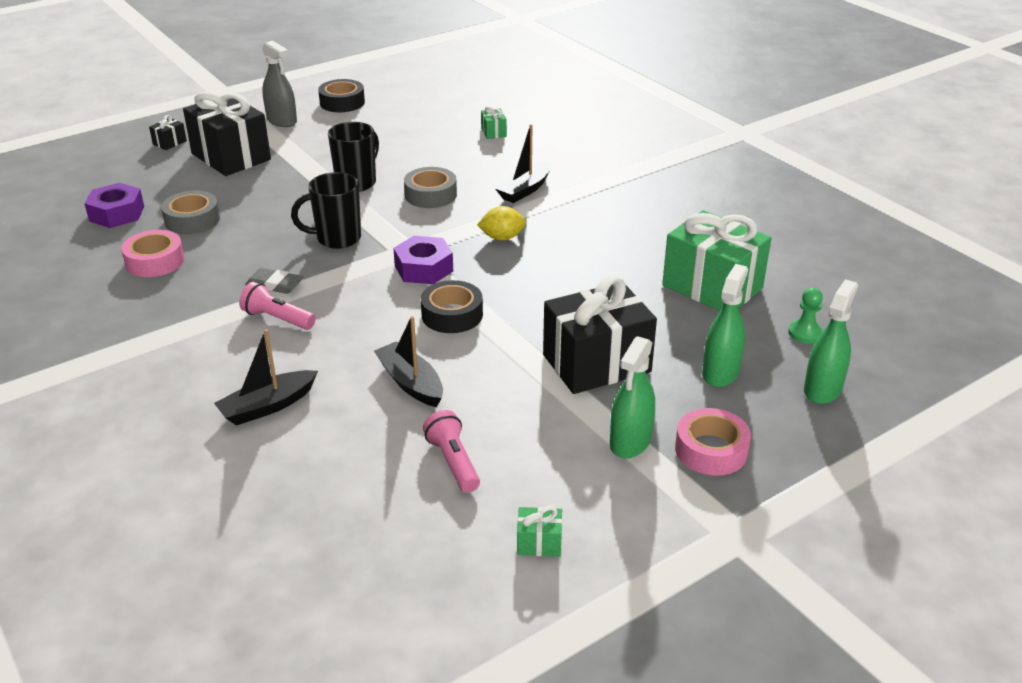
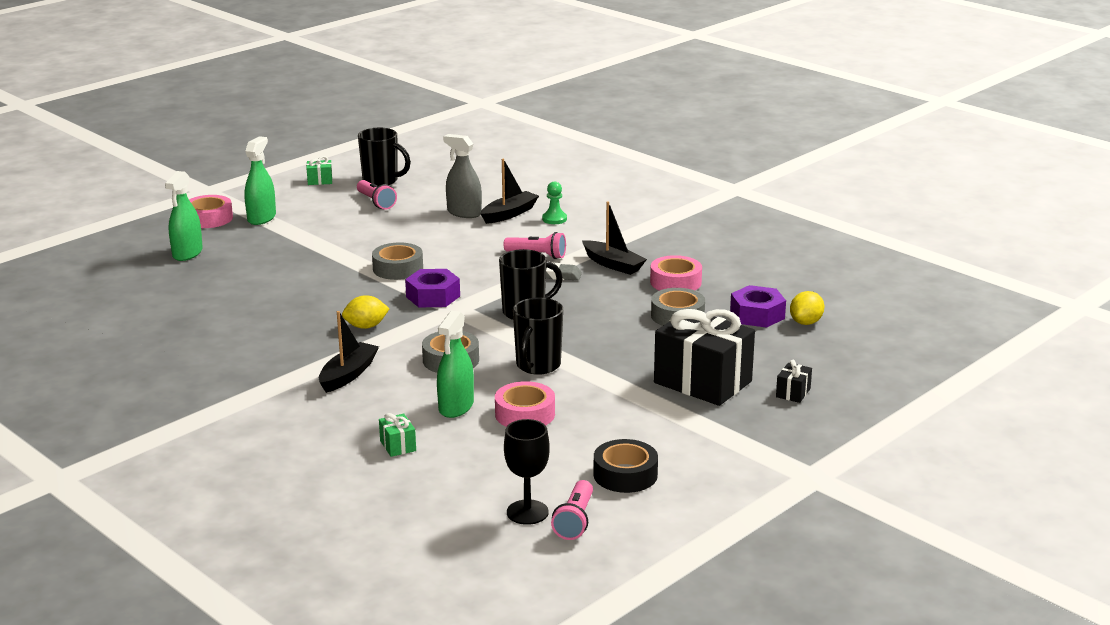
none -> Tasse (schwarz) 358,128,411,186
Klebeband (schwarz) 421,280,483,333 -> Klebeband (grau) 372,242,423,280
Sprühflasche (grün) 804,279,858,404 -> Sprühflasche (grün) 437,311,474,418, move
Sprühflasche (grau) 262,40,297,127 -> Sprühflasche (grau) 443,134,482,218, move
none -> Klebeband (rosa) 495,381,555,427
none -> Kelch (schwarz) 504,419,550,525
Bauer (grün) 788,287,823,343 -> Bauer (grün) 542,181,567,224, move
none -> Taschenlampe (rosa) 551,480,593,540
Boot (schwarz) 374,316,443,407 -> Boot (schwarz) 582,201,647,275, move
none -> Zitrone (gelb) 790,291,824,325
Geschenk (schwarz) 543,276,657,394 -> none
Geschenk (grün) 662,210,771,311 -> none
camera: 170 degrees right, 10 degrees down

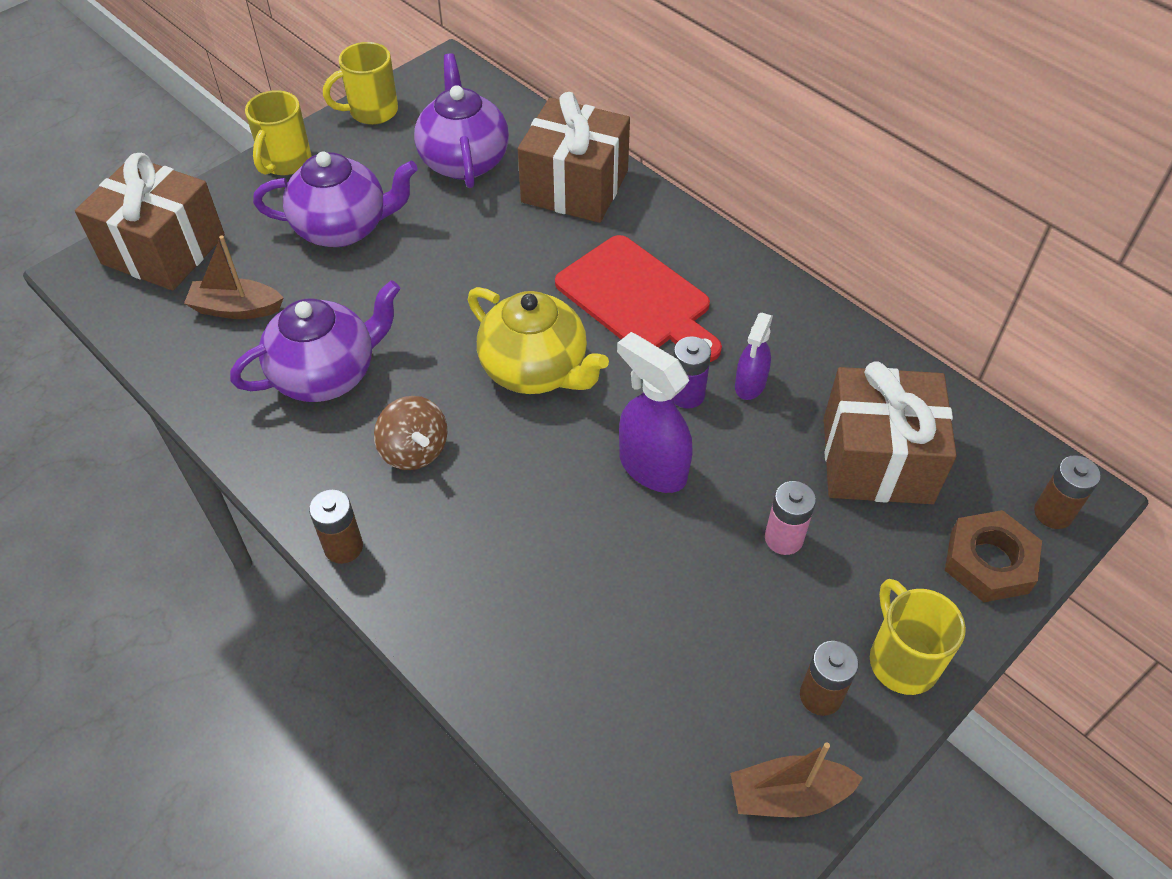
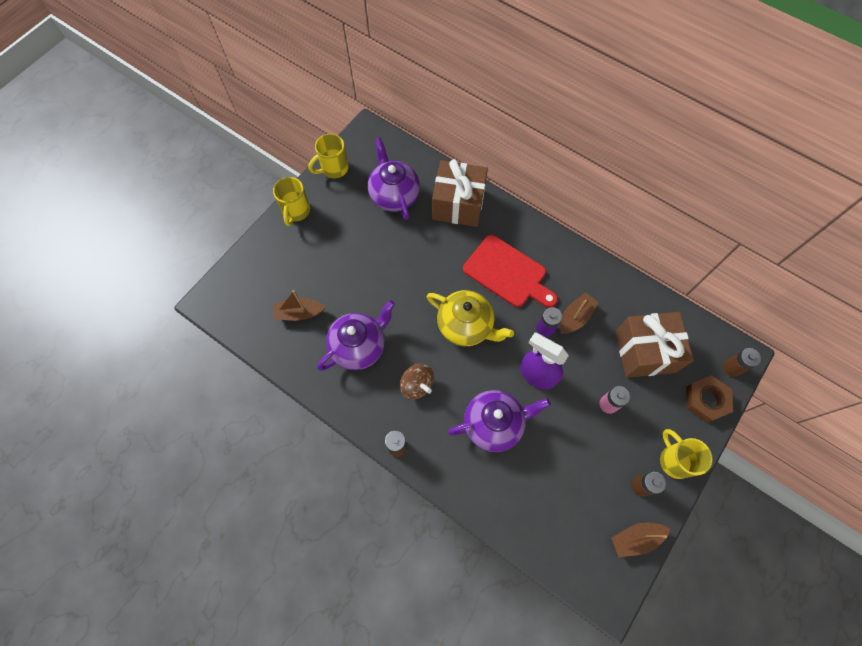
Teekanne (lila) 253,152,418,247 -> Teekanne (lila) 448,390,551,452, move
Sprühflasche (lila) 735,313,773,400 -> Boot (braun) 560,292,598,334
Geschenk (braun) 75,153,225,291 -> none
camera: 10 degrees left, 15 degrees up

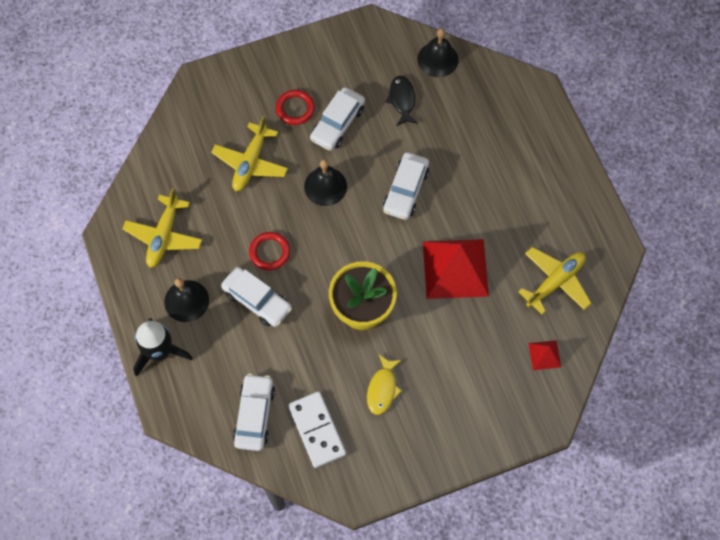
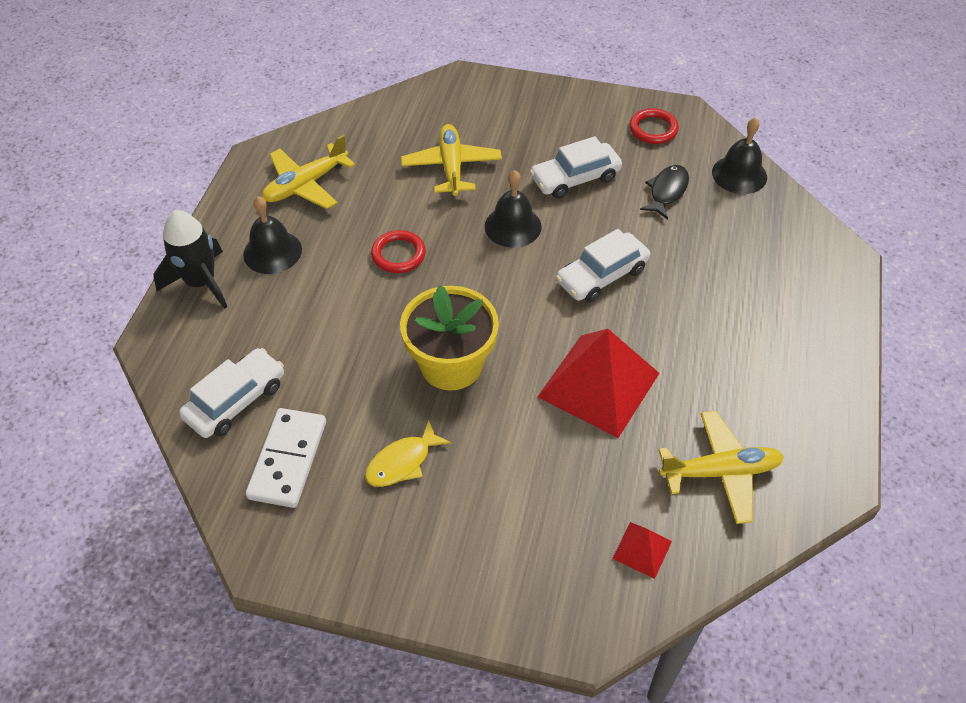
Flugzeug (gelb) 211,116,288,191 -> Flugzeug (gelb) 401,124,502,196, 120 degrees clockwise
Ring (rot) 276,90,315,125 -> Ring (rot) 629,108,679,144, move
Auto (weiß) 221,267,292,327 -> none
camera: 35 degrees right, 15 degrees down

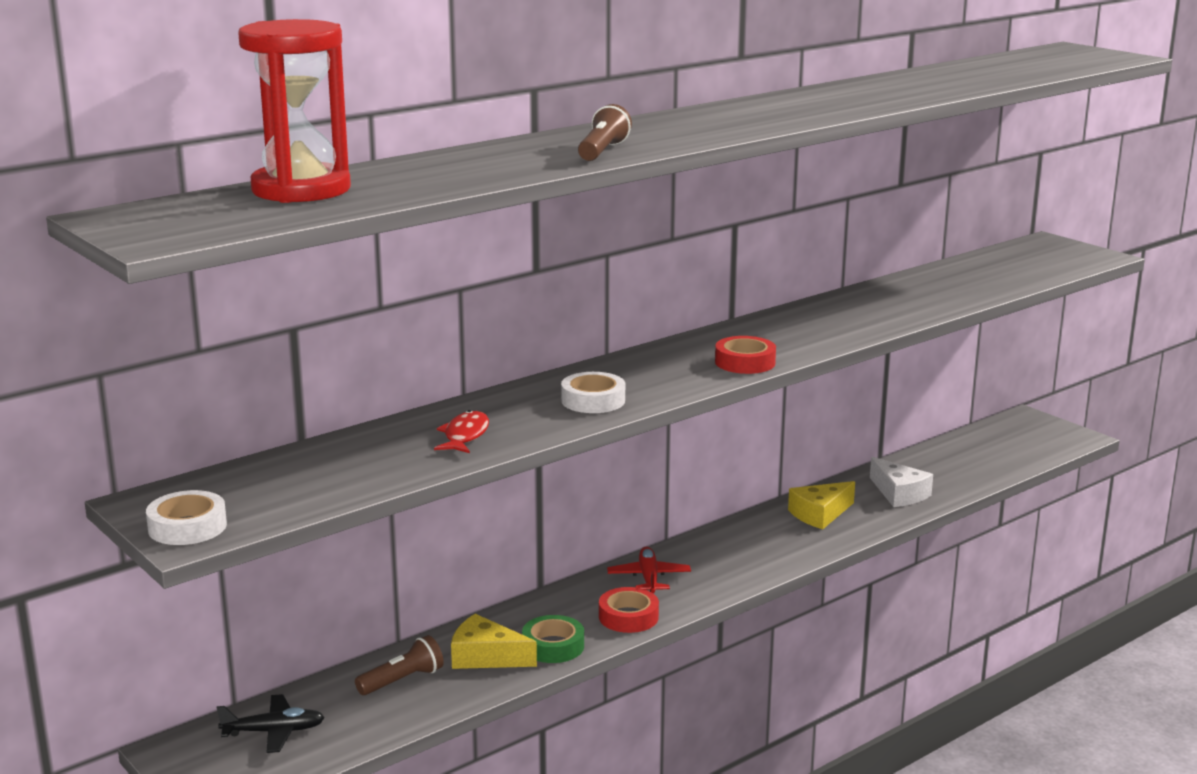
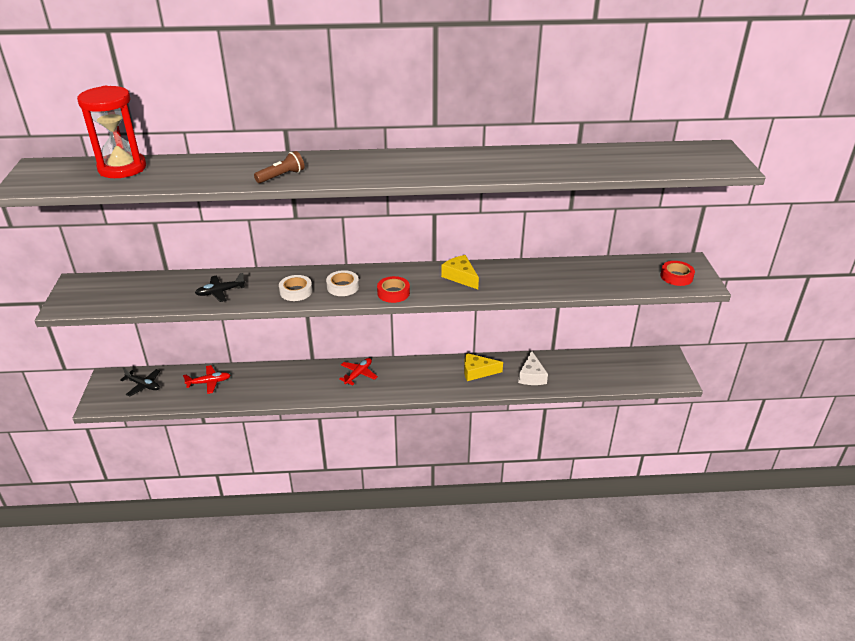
Taschenlampe (braun) 355,635,444,695 -> Flugzeug (rot) 183,365,231,394
Fisch (rot) 434,410,489,453 -> Flugzeug (schwarz) 195,273,245,302
Klebeband (weiß) 146,490,227,545 -> Klebeband (weiß) 326,270,359,296, move
Käse (gelb) 451,614,537,669 -> Käse (gelb) 441,255,479,289, move
Klebeband (rot) 599,587,659,633 -> Klebeband (rot) 660,261,695,286, move
Klebeband (grün) 522,615,584,663 -> none
camera: 35 degrees right, 15 degrees up

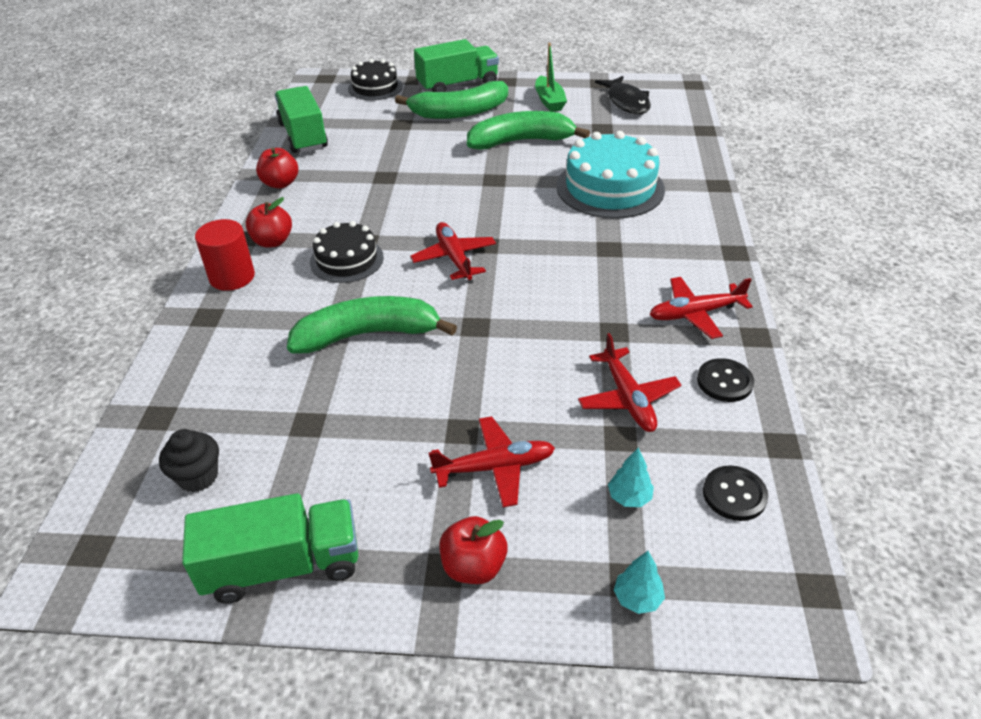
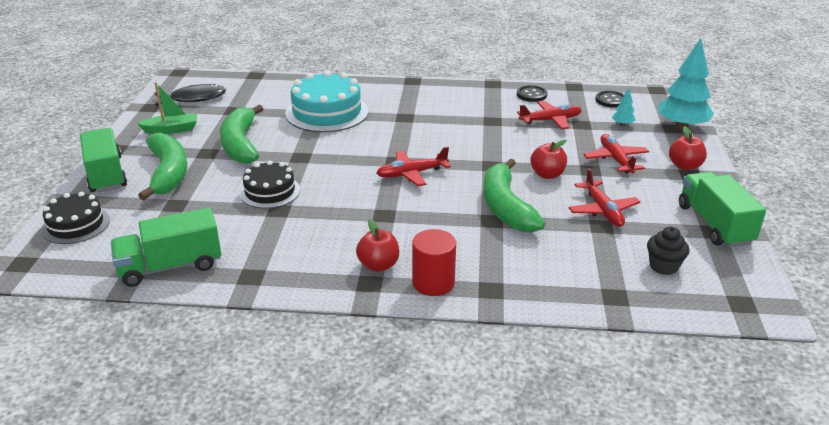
Kuchen (schwarz) 310,221,384,283 -> Kuchen (schwarz) 240,160,300,208, move
Apfel (rot) 256,147,298,189 -> Apfel (rot) 531,139,567,179, move
Flugzeug (rot) 650,277,753,339 -> Flugzeug (rot) 569,168,640,227, move
Baum (türkis) 614,551,665,614 -> Baum (türkis) 658,38,714,130, x2.27
camera: 90 degrees left, 10 degrees down

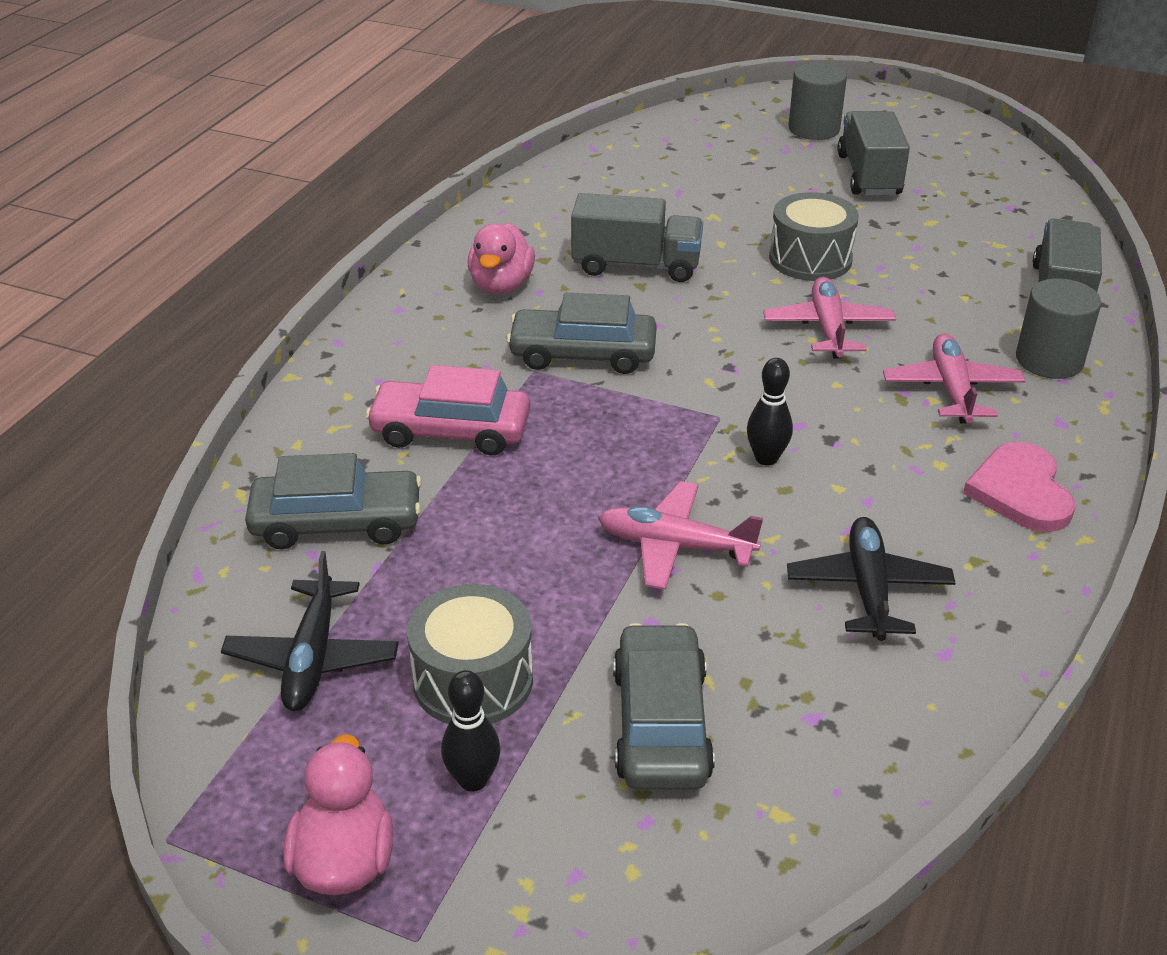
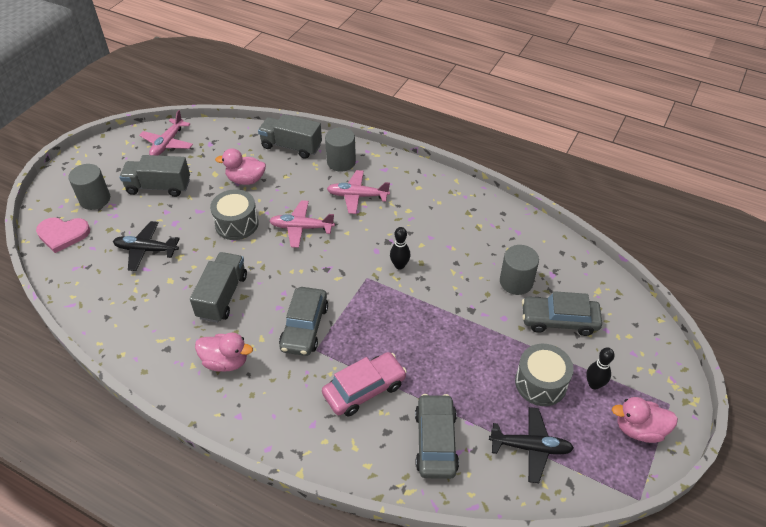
Herz (rosa) 963,442,1076,532 -> Herz (rosa) 36,217,90,253, move
Flugzeug (schwarz) 787,517,955,641 -> Flugzeug (schwarz) 113,221,180,271, move
Flugzeug (rosa) 598,481,763,590 -> Flugzeug (rosa) 139,110,193,156, move
none -> Ente (rosa) 215,148,266,185
Auto (rosa) 366,365,530,455 -> Auto (rosa) 322,352,407,416, 135 degrees counterclockwise
none -> Vollzylinder (grau) 500,245,539,295
camera: 85 degrees left, 10 degrees up

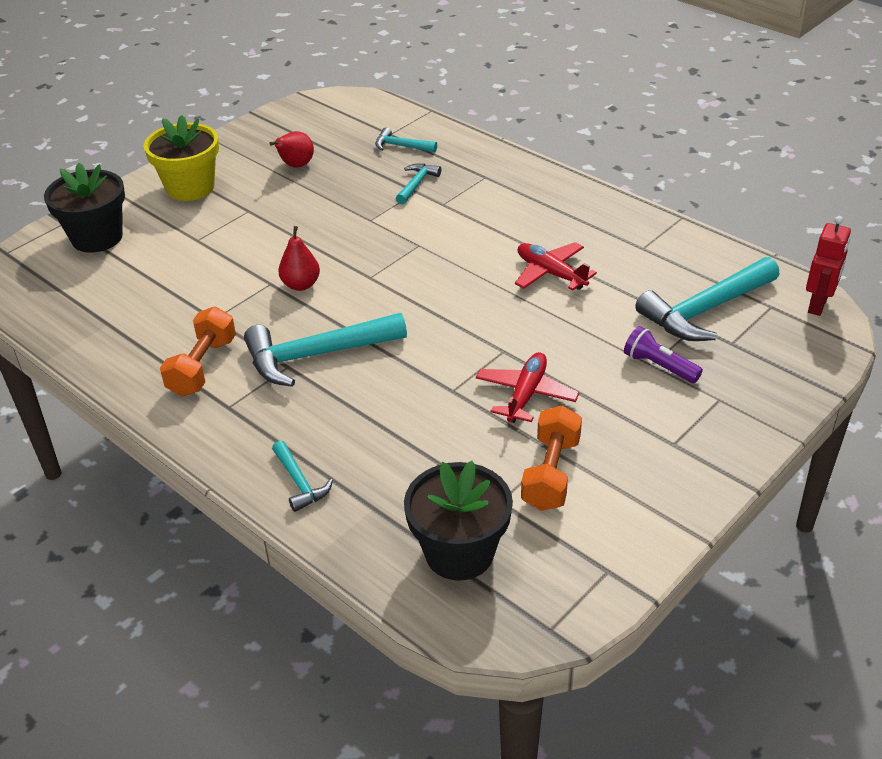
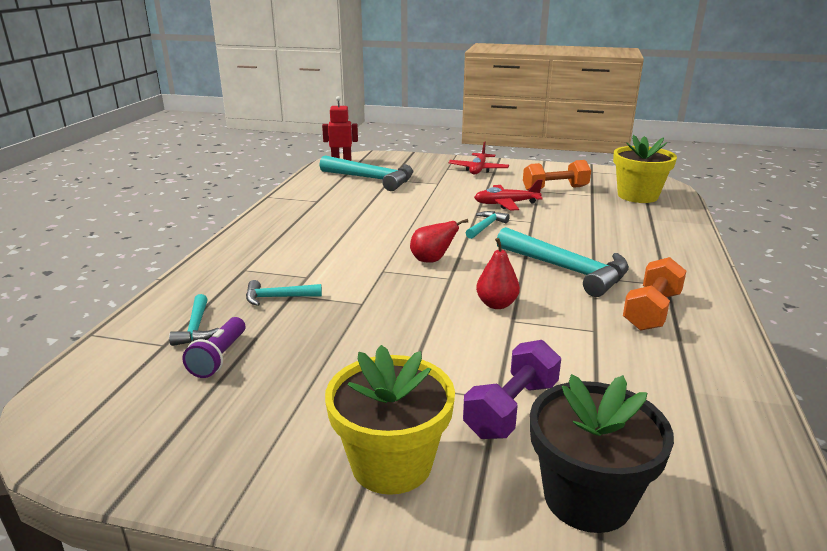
Taschenlampe (lila) 624,326,703,383 -> Taschenlampe (lila) 182,317,245,378, move
Birne (rot) 269,131,314,168 -> Birne (rot) 410,219,468,263, move
Flugzeug (rot) 515,242,597,291 -> Flugzeug (rot) 448,141,509,174, move
none -> Hantel (lila) 463,340,561,439
Hammer (türkis) 272,441,333,512 -> Hammer (türkis) 466,211,510,239, move
Blumentopf (schwarz) 404,461,513,581 -> Blumentopf (gelb) 613,135,677,203
Hantel (orange) 160,307,236,396 -> Hantel (orange) 623,257,686,331, 45 degrees counterclockwise
camera: 120 degrees left, 15 degrees down

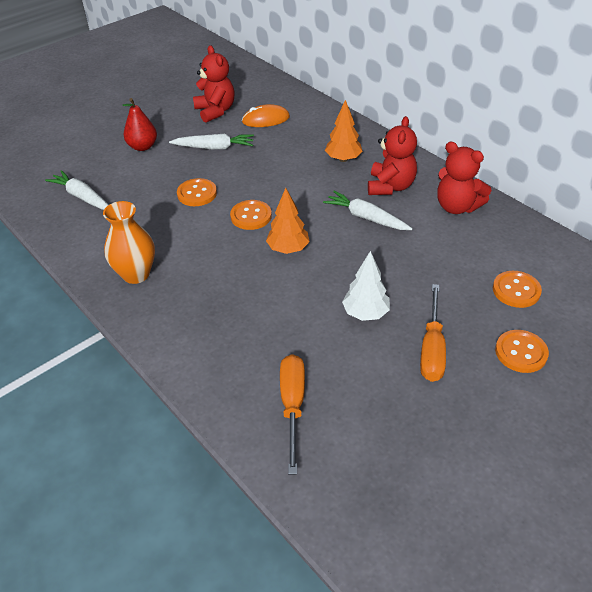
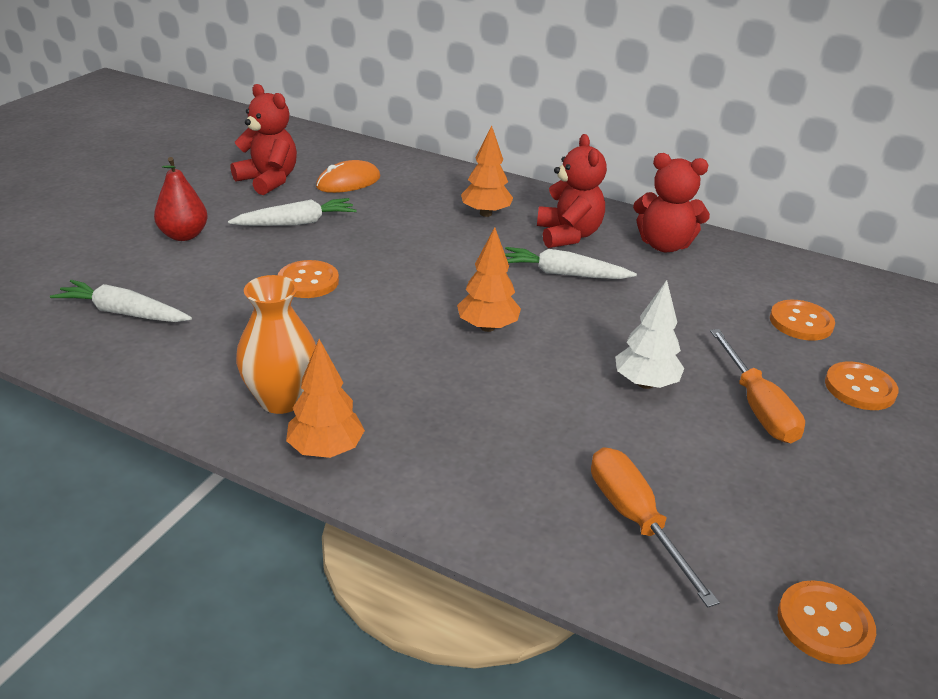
none -> Baum (orange) 286,339,365,458
Knopf (orange) 230,200,272,230 -> Knopf (orange) 778,580,876,664, move
camera: 25 degrees left, 10 degrees down

